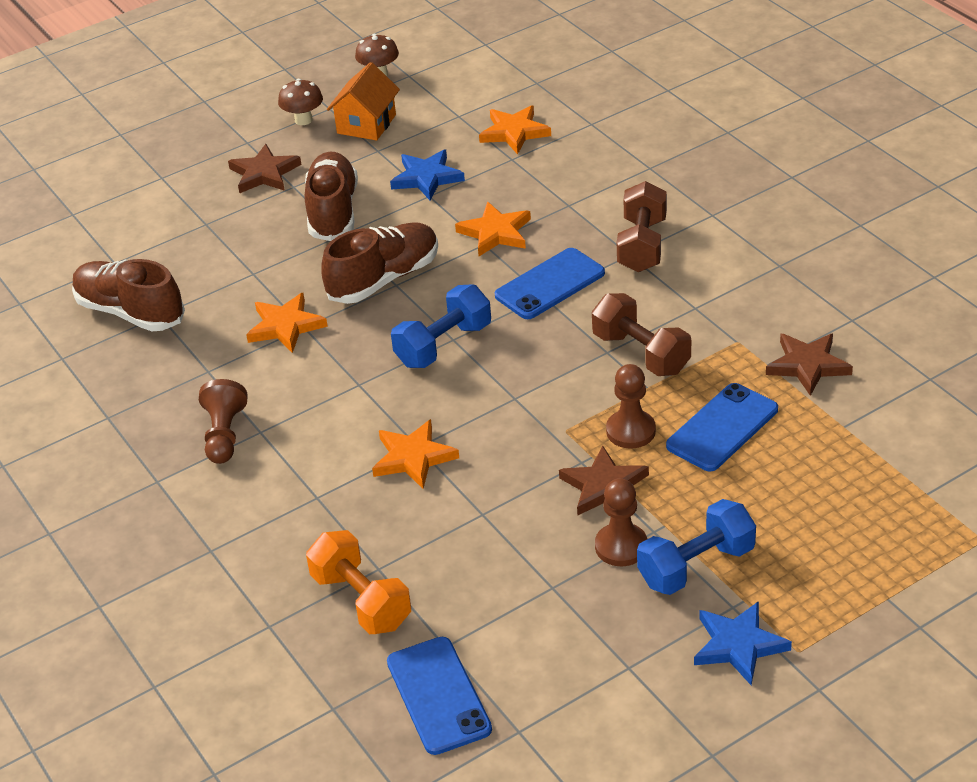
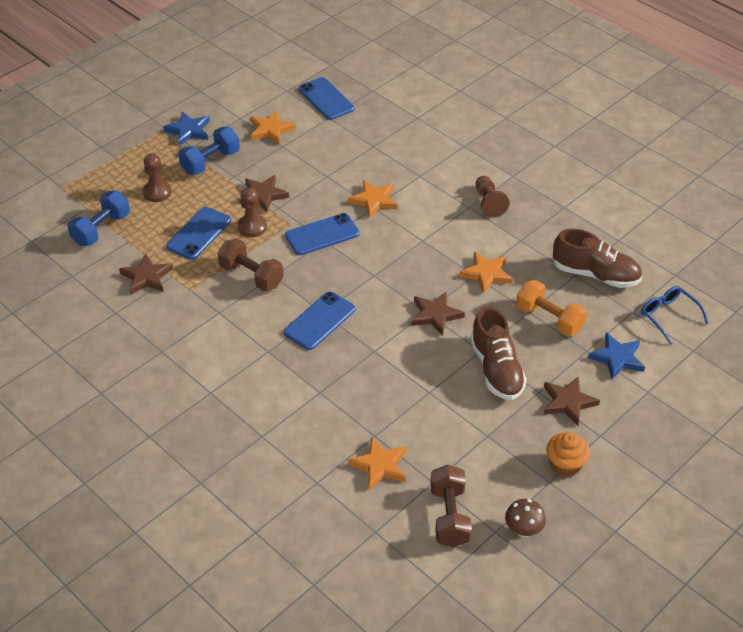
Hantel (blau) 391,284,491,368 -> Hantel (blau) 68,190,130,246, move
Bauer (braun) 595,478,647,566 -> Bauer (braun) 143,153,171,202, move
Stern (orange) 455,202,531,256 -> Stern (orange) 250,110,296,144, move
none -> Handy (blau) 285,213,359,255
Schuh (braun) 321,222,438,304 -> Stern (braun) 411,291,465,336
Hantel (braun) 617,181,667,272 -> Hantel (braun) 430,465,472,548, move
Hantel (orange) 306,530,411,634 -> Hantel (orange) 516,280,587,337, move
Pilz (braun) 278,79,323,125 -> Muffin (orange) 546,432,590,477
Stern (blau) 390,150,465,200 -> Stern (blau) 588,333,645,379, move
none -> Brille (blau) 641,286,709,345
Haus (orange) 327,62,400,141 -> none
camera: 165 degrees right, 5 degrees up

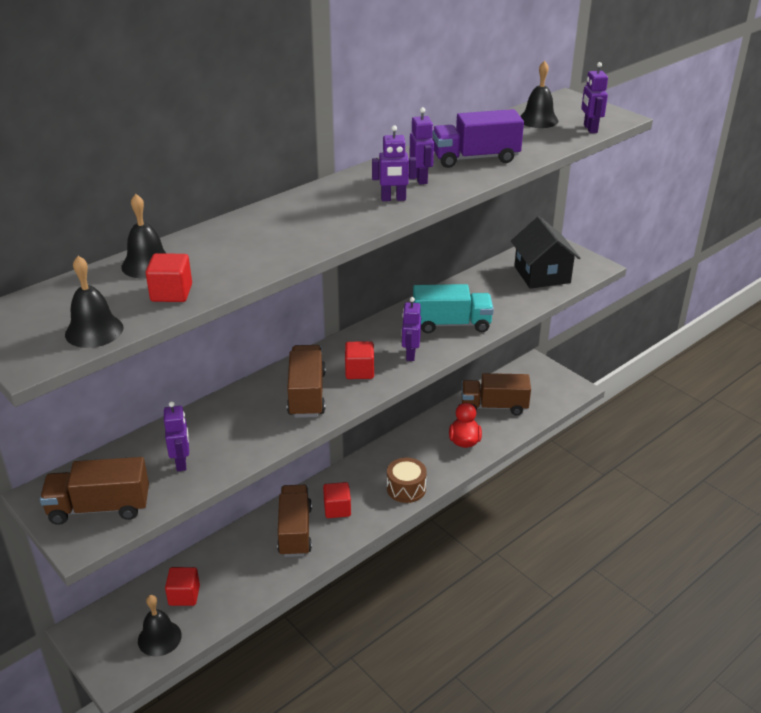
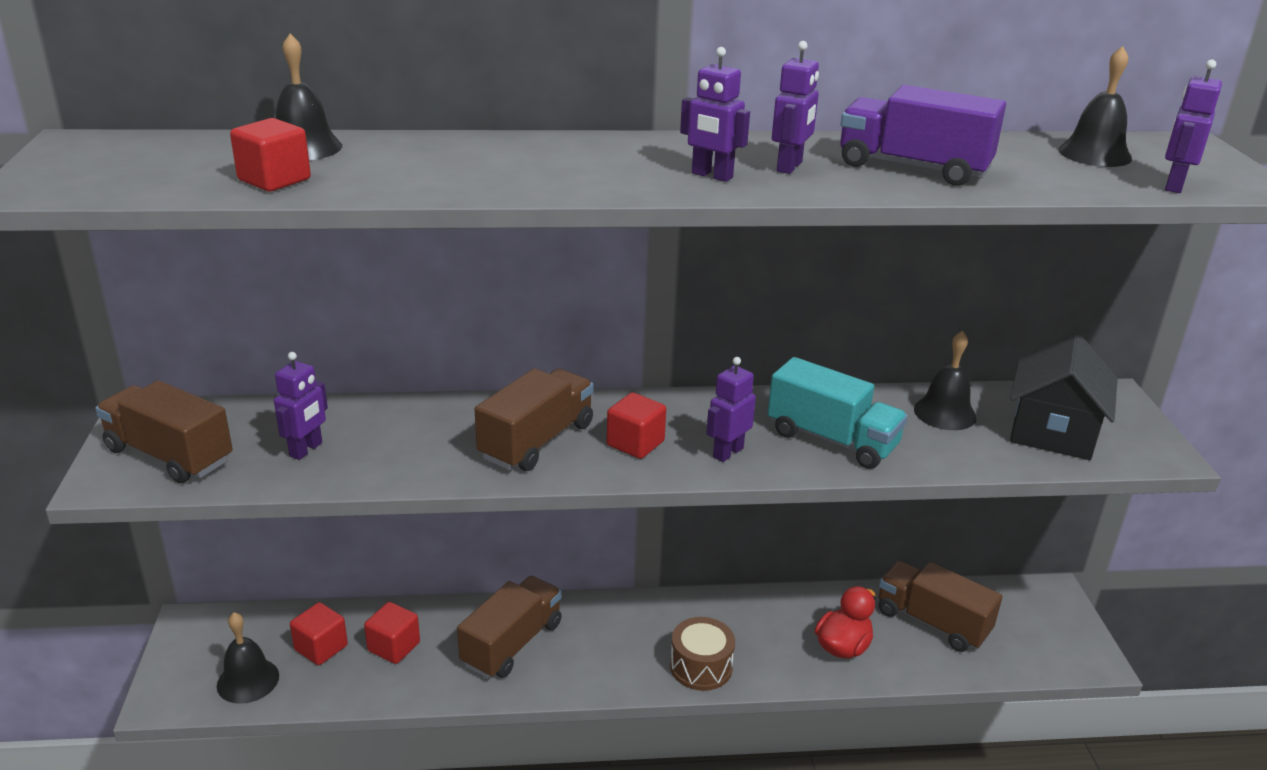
Kubus (rot) 323,482,351,518 -> Kubus (rot) 364,602,420,664, move
Glocke (schwarz) 65,256,123,348 -> Glocke (schwarz) 914,331,977,430, move
camera: 35 degrees right, 5 degrees down

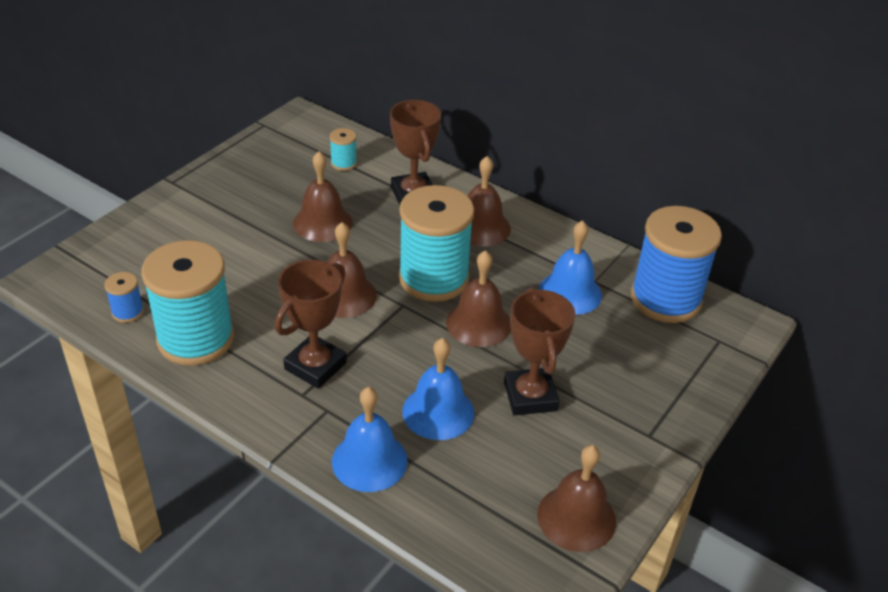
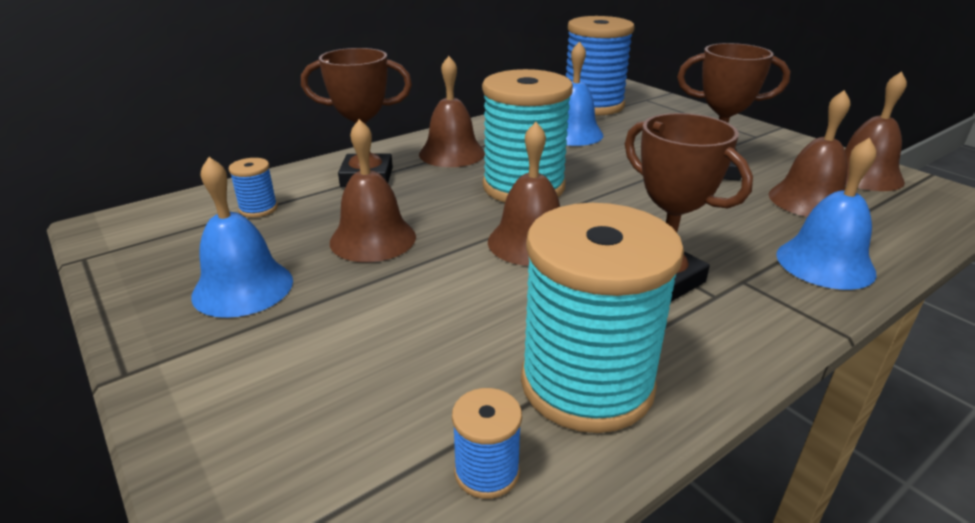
Glocke (blau) 402,338,474,440 -> Glocke (blau) 191,157,293,318, move
Garnrolle (türkis) 330,128,357,171 -> Garnrolle (blau) 229,158,278,218
Glocke (braun) 446,250,511,347 -> Glocke (braun) 769,90,850,217, move
camera: 70 degrees left, 10 degrees down

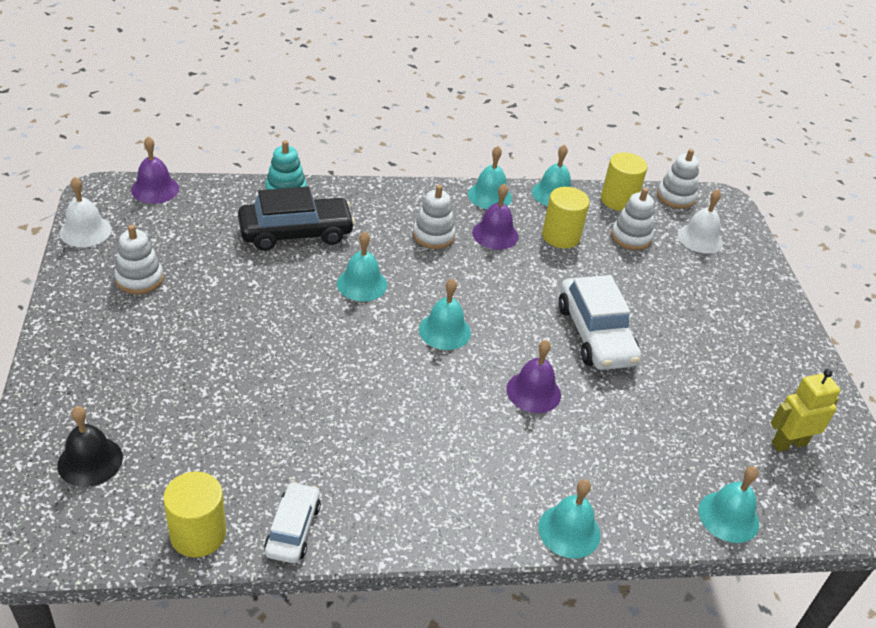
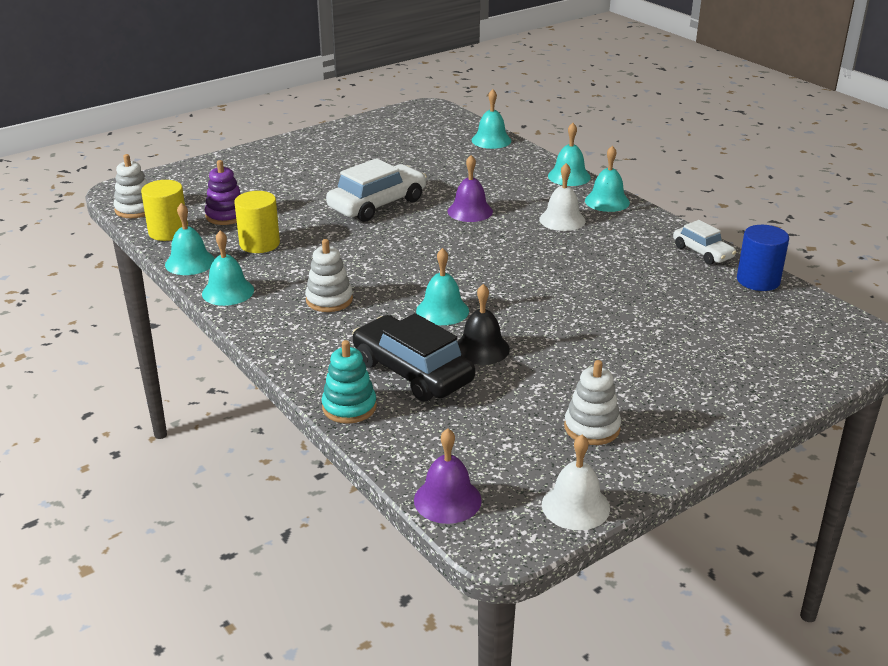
Stapelspielzeug (weiß) 611,188,654,250 -> Stapelspielzeug (lila) 205,160,241,225
Glocke (schwarz) 57,406,123,487 -> Glocke (schwarz) 457,284,510,365, move
Glocke (weiß) 678,189,723,253 -> Glocke (weiß) 539,163,585,231, move
Glocke (türkis) 419,278,471,350 -> Glocke (türkis) 585,146,630,212, move
Auto (weiß) 264,482,321,563 -> Auto (weiß) 673,220,736,265, 105 degrees counterclockwise
Vollzylinder (gelb) 163,471,226,558 -> Vollzylinder (blau) 737,225,789,291
Glocke (lila) 472,184,518,250 -> none
Roboter (gelb) 771,369,841,452 -> none
camera: 115 degrees left, 10 degrees down

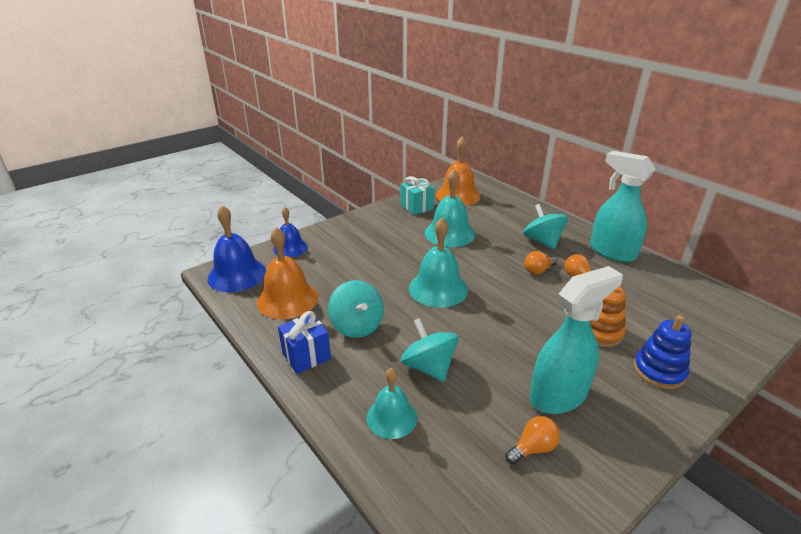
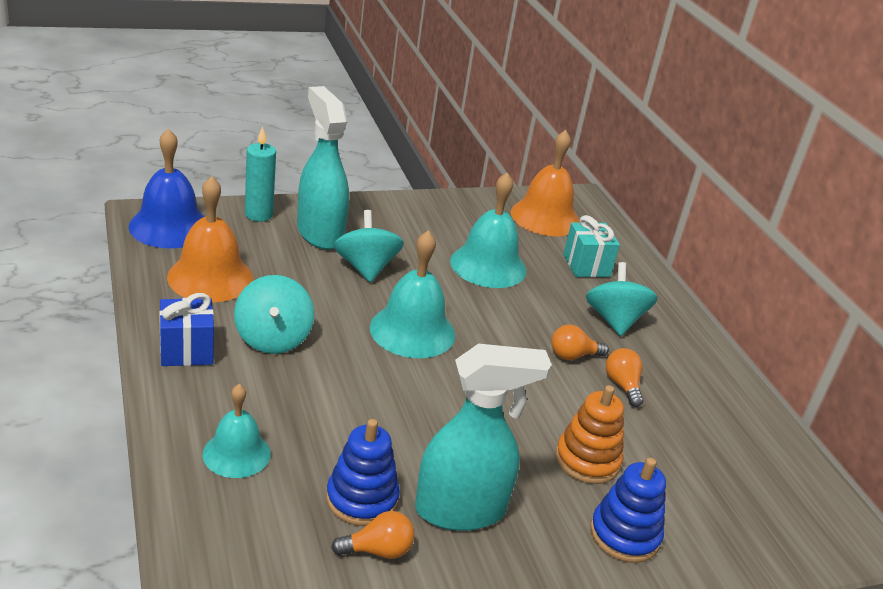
Glocke (blau) 273,207,308,257 -> Kerze (türkis) 245,126,276,222
Sprühflasche (türkis) 590,151,656,262 -> Sprühflasche (türkis) 297,86,349,250, move
none -> Stapelspielzeug (blau) 326,419,400,526
Kreisel (türkis) 401,318,459,382 -> Kreisel (türkis) 334,210,404,282, move
Geschenk (türkis) 401,176,434,215 -> Geschenk (türkis) 563,215,620,277, move
camera: 15 degrees right, 0 degrees up

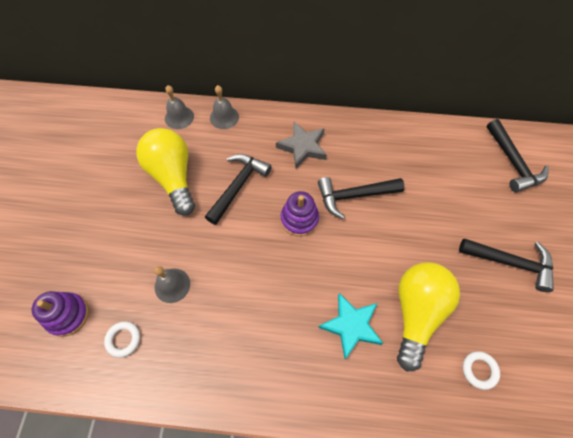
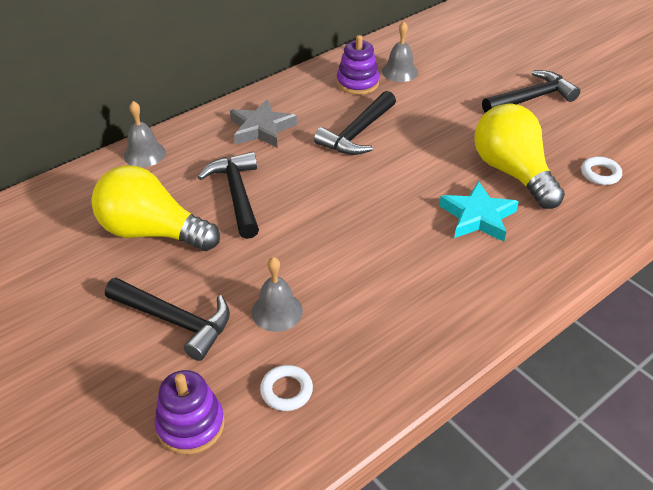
Hammer (schwarz) 487,119,549,192 -> Hammer (schwarz) 105,278,230,361, move
Stapelspielzeug (lila) 281,191,319,236 -> Stapelspielzeug (lila) 337,35,379,95, move
Glocke (grau) 165,85,194,129 -> Glocke (grau) 382,21,418,82, move
camera: 45 degrees left, 20 degrees down

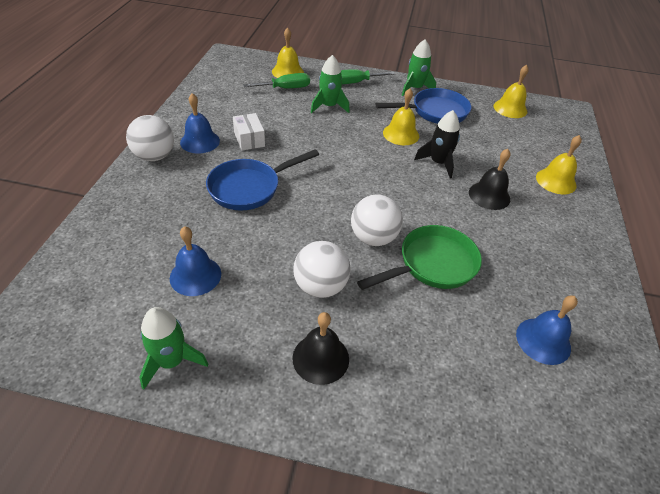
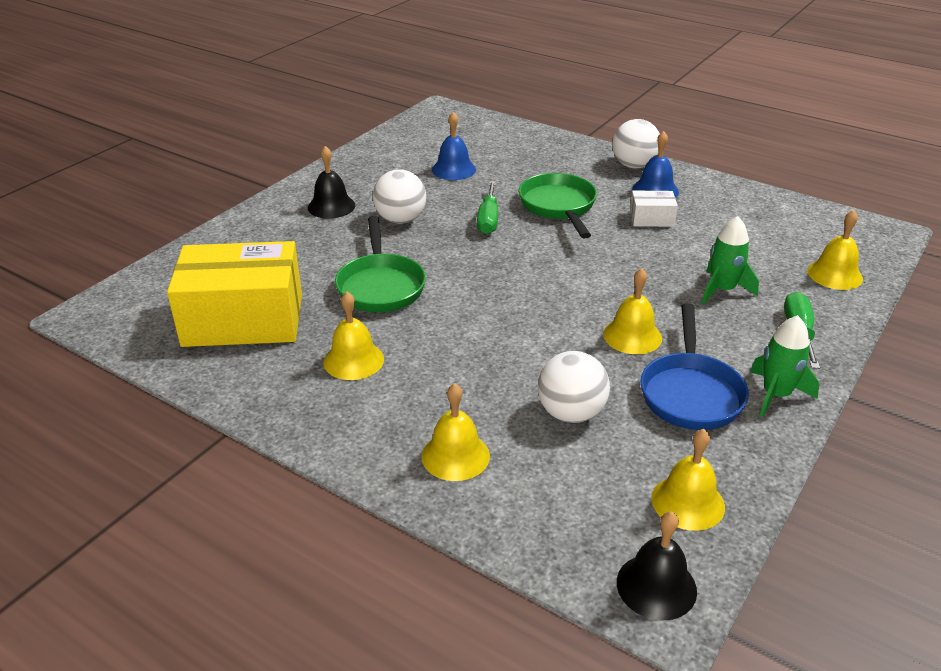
Glocke (blau) 516,296,578,365 -> Schachtel (gelb) 167,241,302,347
none -> Glocke (gelb) 324,292,384,380
Schraubenzieher (grün) 243,73,310,88 -> Schraubenzieher (grün) 477,181,498,234, move
Pfanne (blau) 206,149,319,211 -> Pfanne (grün) 519,173,597,238
Ball (weiß) 351,194,403,246 -> Ball (weiß) 538,351,610,423, move
Glocke (schwarz) 469,149,511,210 -> Glocke (schwarz) 617,511,697,621, move
Rakete (grün) 139,307,208,390 -> none
Rakete (schwarz) 414,110,460,178 -> none
camera: 115 degrees right, 10 degrees down

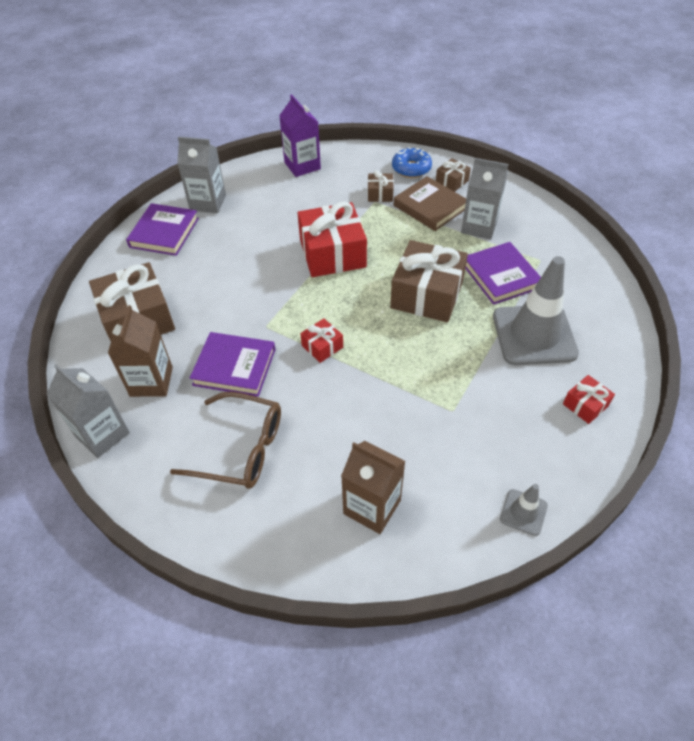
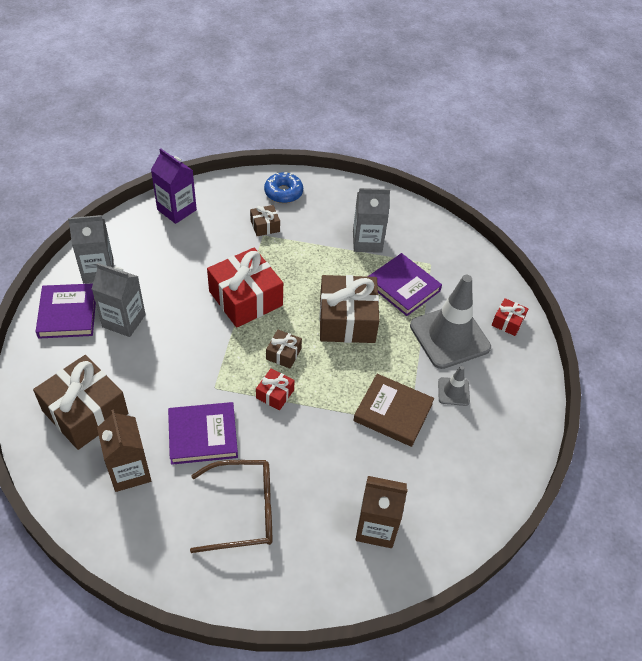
Getränkekarton (grau) 47,364,130,458 -> Getränkekarton (grau) 92,263,146,337, move
Geschenk (braun) 436,158,471,192 -> Geschenk (braun) 266,330,302,369, move
Buch (braun) 394,176,466,231 -> Buch (braun) 353,374,434,447, move
Leitkegel (grau) 500,484,548,536 -> Leitkegel (grau) 438,366,470,406, move
Geschenk (rot) 563,375,615,424 -> Geschenk (rot) 492,298,528,336, move
camera: 25 degrees left, 0 degrees up

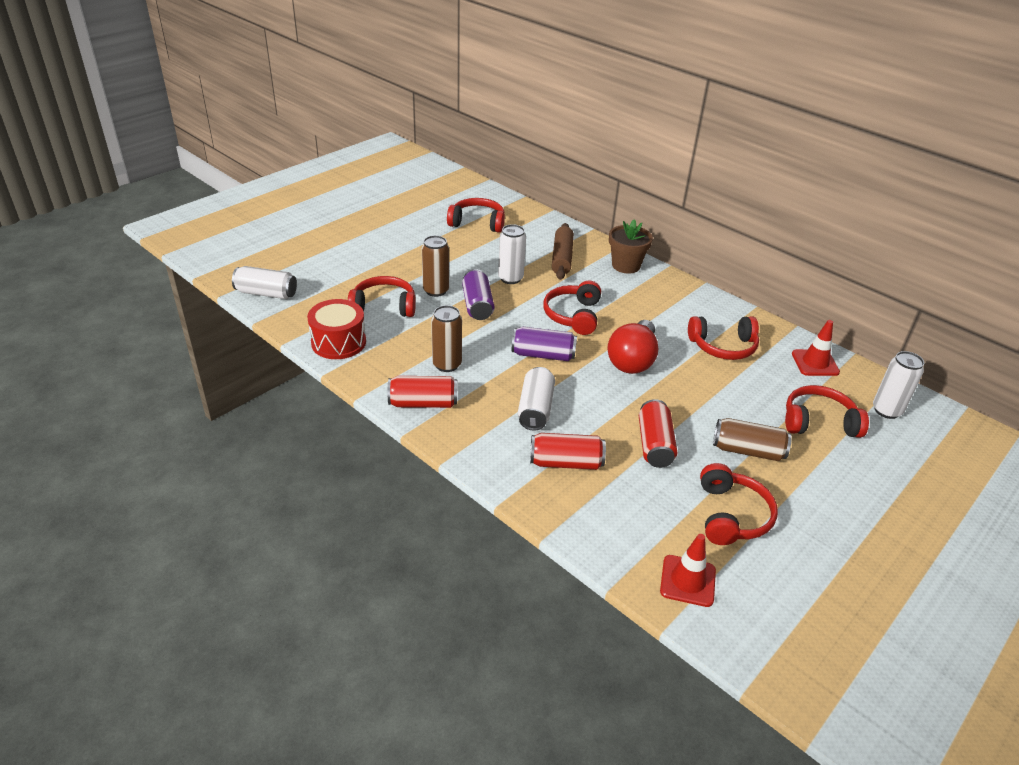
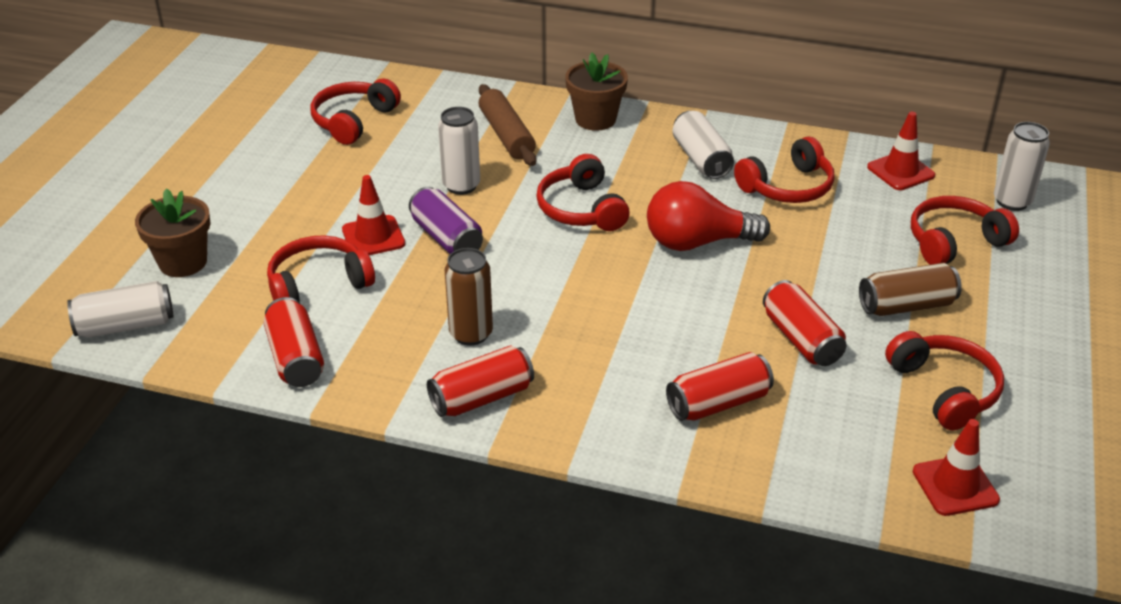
none -> Blumentopf (braun) 135,189,211,277
Trommel (rot) 307,299,366,359 -> Dose (rot) 264,297,324,387
Kopfhörer (rot) 447,198,505,233 -> Kopfhörer (rot) 310,78,401,145, 45 degrees counterclockwise
Dose (braun) 422,235,449,297 -> Leitkegel (rot) 342,175,405,255
Glühbirne (rot) 607,320,658,374 -> Glühbirne (rot) 647,181,770,251, 90 degrees clockwise
Dose (weiß) 518,367,555,431 -> Dose (weiß) 673,111,734,179, move
Dose (lila) 512,327,577,361 -> none
camera: 25 degrees left, 0 degrees up

